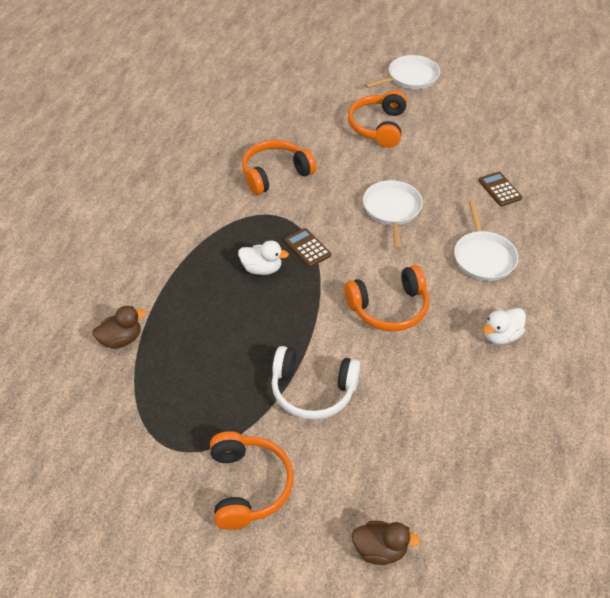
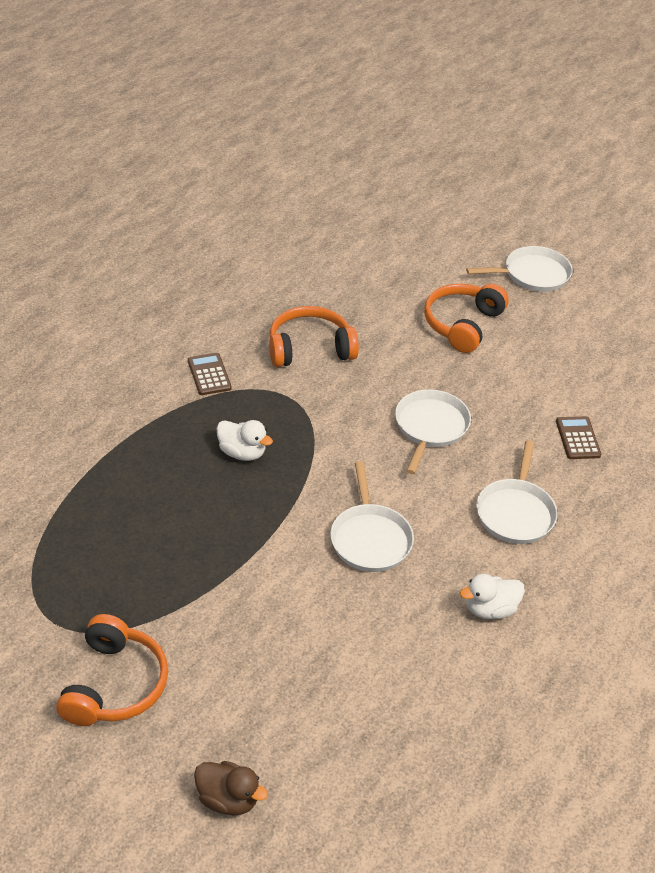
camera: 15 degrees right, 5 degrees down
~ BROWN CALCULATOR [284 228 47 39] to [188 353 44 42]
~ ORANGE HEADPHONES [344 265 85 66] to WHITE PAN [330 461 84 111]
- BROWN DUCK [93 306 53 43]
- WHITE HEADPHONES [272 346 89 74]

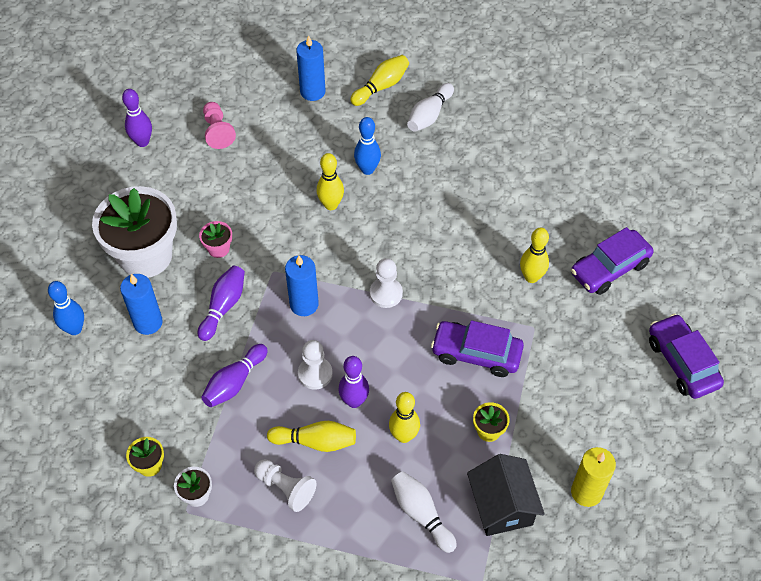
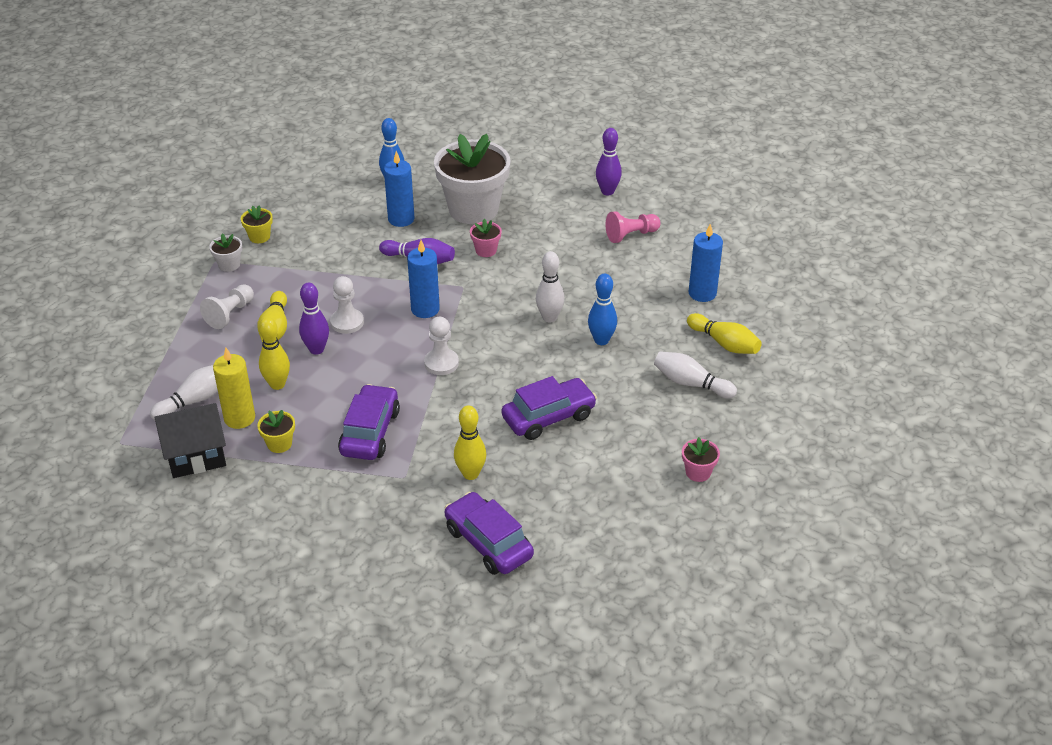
camera: 85 degrees right, 15 degrees down
~ YELLOW CANDLE [571 447 45 60] to [213 347 42 82]
~ PURPLE CAR [649 314 75 85] to [502 376 95 64]
~ YELLOW BOWLING PIN [317 153 27 57] to WHITE BOWLING PIN [536 251 29 72]
+ PINK FLOWER POT [682 437 38 45]
- PURPLE BOWLING PIN [201 344 67 63]

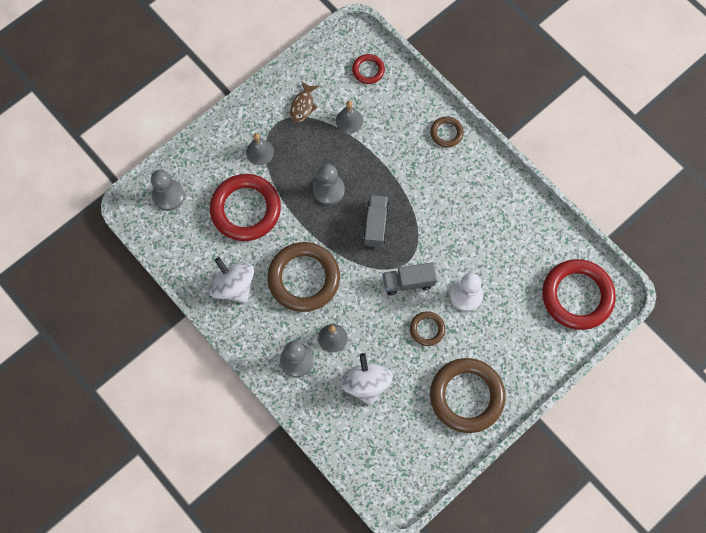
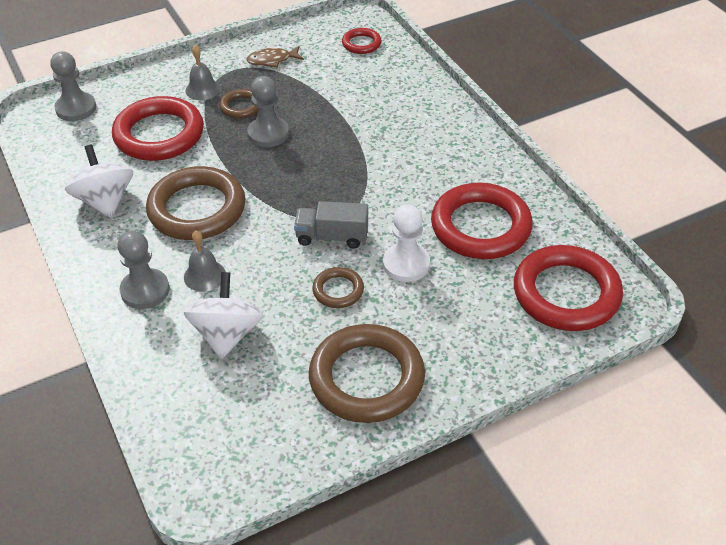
camera: 15 degrees right, 25 degrees down
~ BROWN RING [430 116 34 32] to [219 89 39 30]
~ BROWN FISH [290 81 29 42] = [246 46 58 22] 45 degrees clockwise
+ RED RING [431 183 102 76]
- GREY BELL [336 101 27 33]
- GREY TRUCK [363 195 26 52]

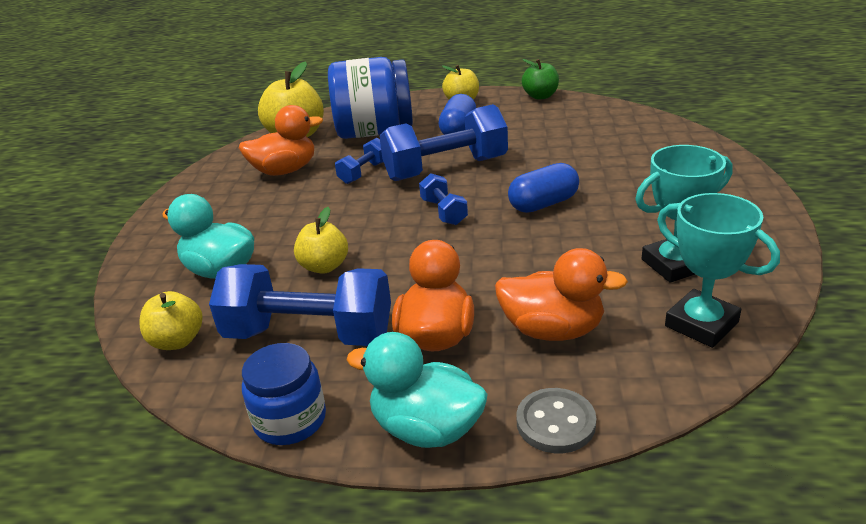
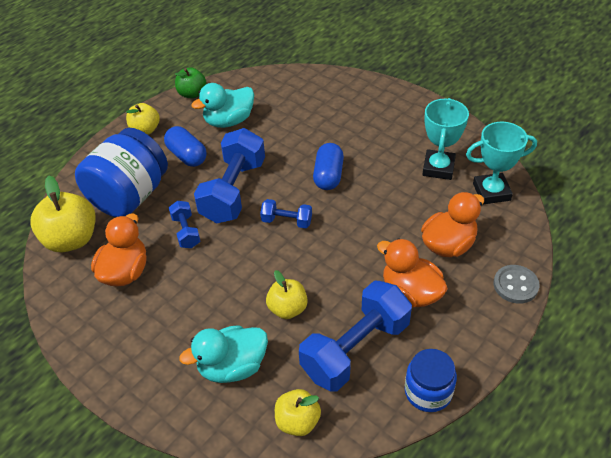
camera: 55 degrees left, 15 degrees up
~ TURQUOISE DUCK [347 332 141 116] to [191 83 63 45]

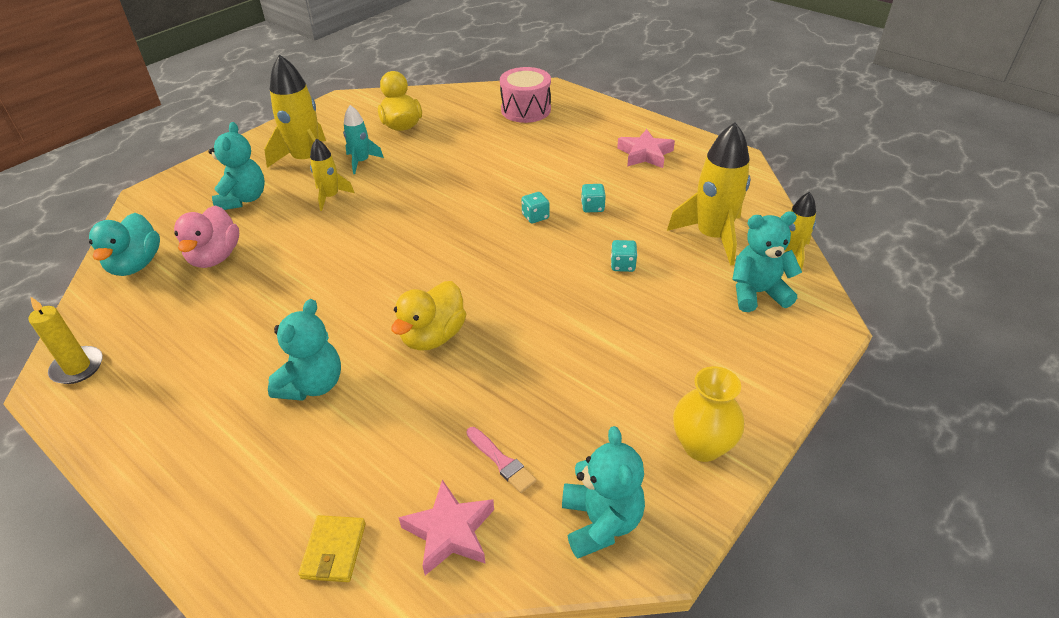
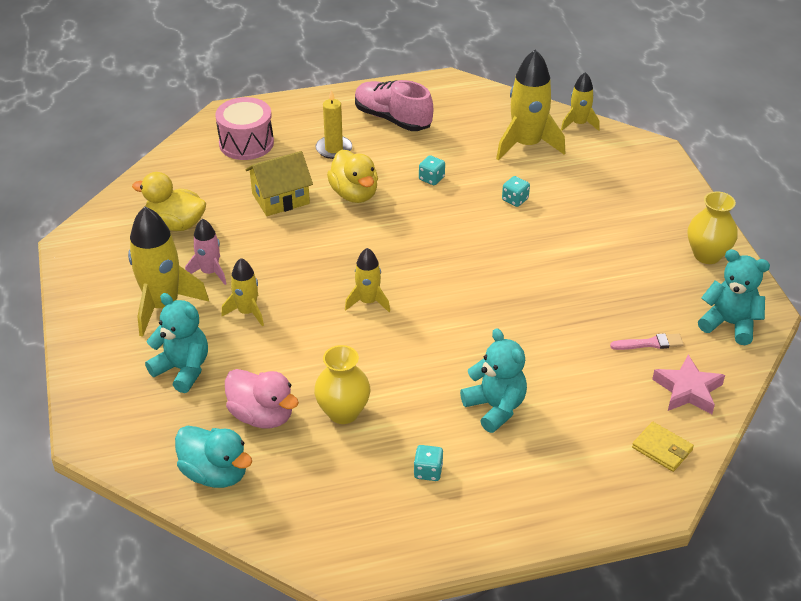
camera: 55 degrees left, 0 degrees up
~ TURQUOISE ROCKET [343 105 41 69] to PINK ROCKET [185 218 41 67]
+ YELLOW HOUSE [245 151 68 65]
+ YELLOW VASE [314 345 56 79]
~ YELLOW CANDLE [28 296 75 88] to [315 90 37 69]
~ YELLOW DUCK [391 281 75 70] to [327 149 51 54]
+ YELLOW ROCKET [345 248 45 64]
~ PINK STAR [617 129 58 39] to PINK SHOE [355 80 78 51]
~ TURQUOISE DICE [522 192 27 31] to [414 445 29 36]
- TURQUOISE TEDDY BEAR [732 211 70 101]

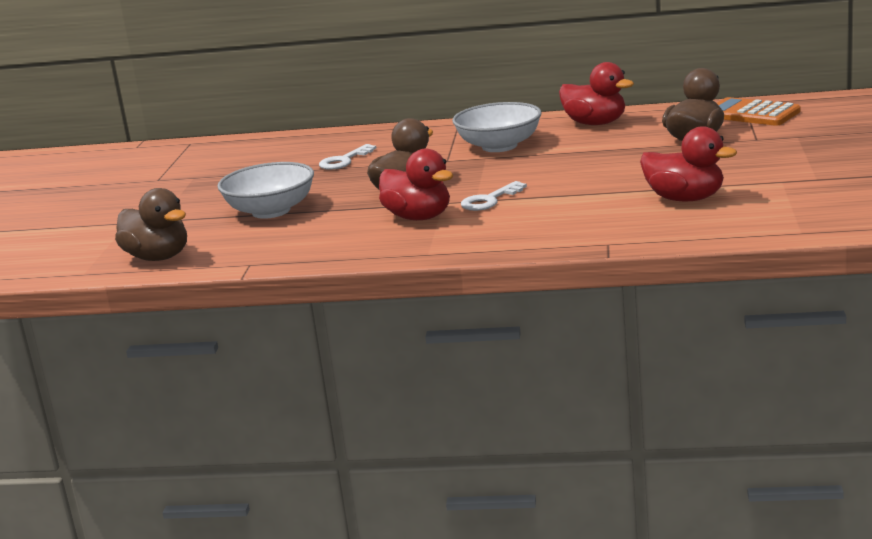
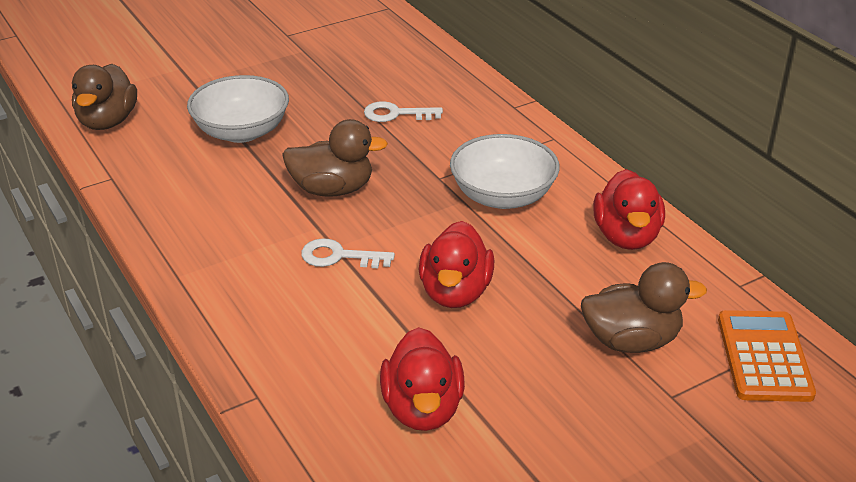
camera: 50 degrees right, 15 degrees up
~ RED DUCK [379 148 74 72] to [419 221 75 87]

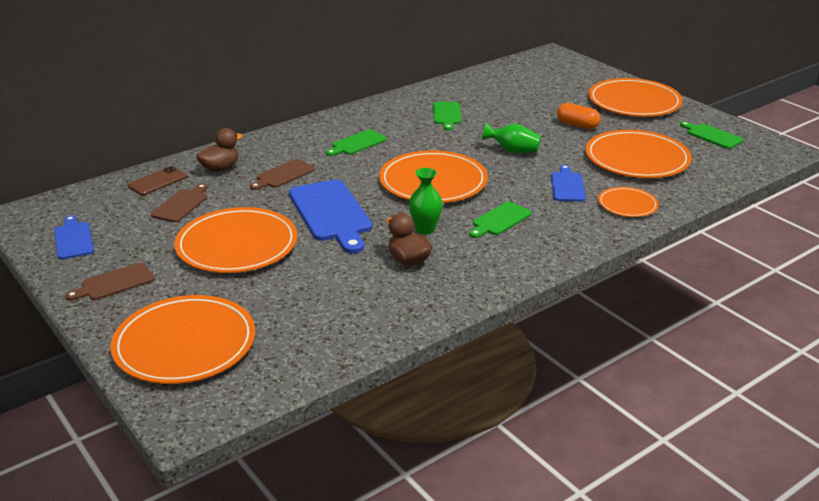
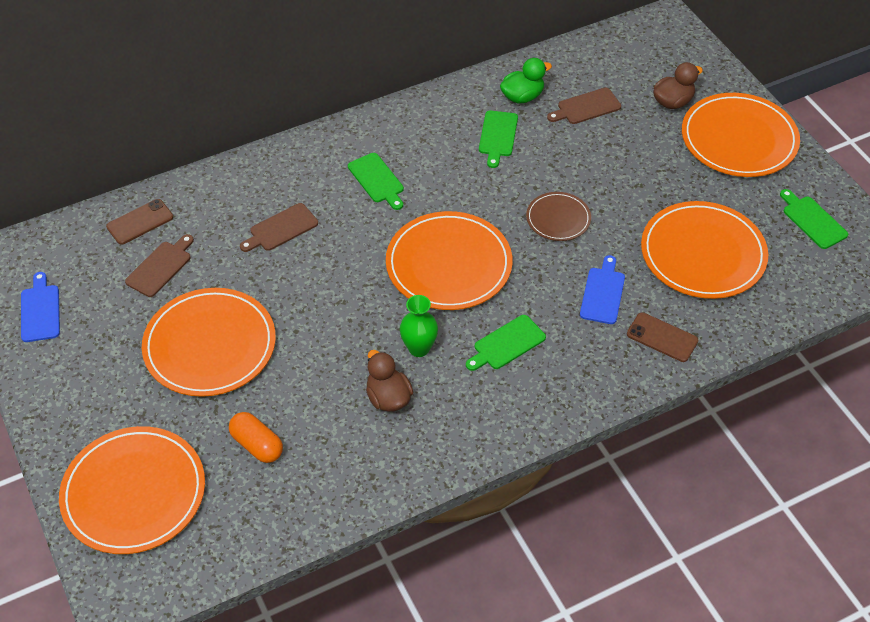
camera: 10 degrees right, 20 degrees up
~ ORANGE CAPSULE [557 103 43 26] to [229 412 54 51]
~ GREEN CUTTING BOARD [326 130 61 26] = [348 153 56 57] 90 degrees counterclockwise
+ GREEN DUCK [500 58 52 46]
~ GREEN VASE [482 123 59 30] to BROWN PLATE [526 192 65 49]
~ BROWN CUTTING BOARD [65 263 90 38] to [547 88 74 36]
~ ORANGE PLATE [598 187 61 30] to BROWN PHONE [627 312 71 50]
~ BROWN DUCK [196 128 46 44] to [653 62 50 47]
- BLUE CUTTING BOARD [289 179 83 75]

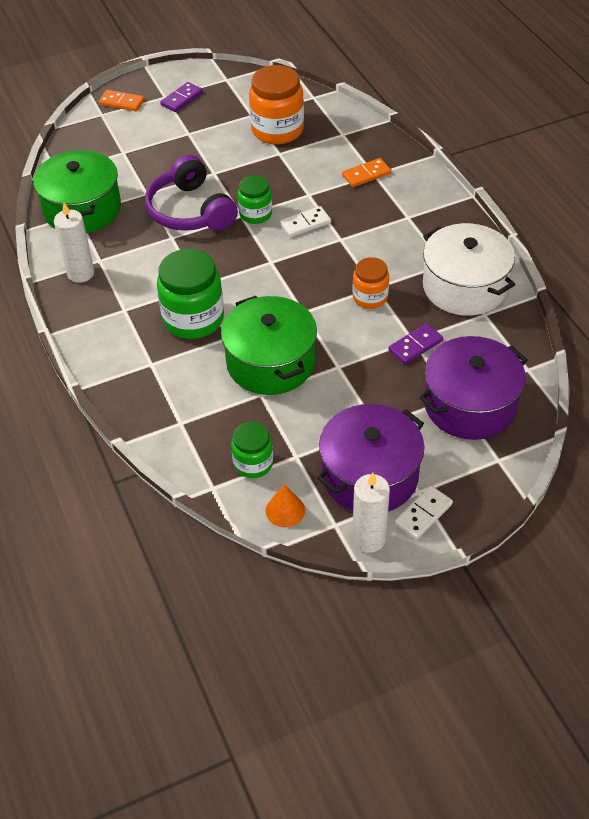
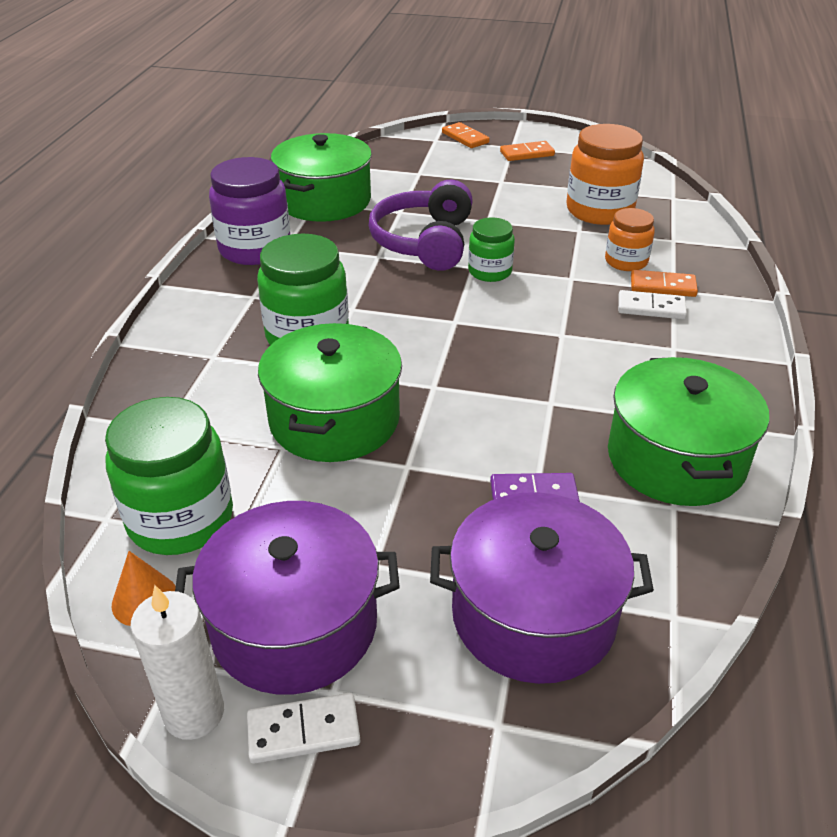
camera: 35 degrees right, 10 degrees down
~ GREEN JAR [231 422 42 56] = [105 397 128 158] x1.72
~ WHITE CANDLE [54 202 40 81] to PURPLE JAR [209 157 81 108]
~ PURPLE DOMINO [160 82 43 30] to ORANGE DOMINO [500 141 55 20]
~ ORANGE JAR [353 257 36 52] to [605 208 50 63]
~ WHITE POT [423 223 92 93] to GREEN POT [608 357 161 149]
~ WHITE DOMINO [280 206 51 31] to [618 290 69 29]

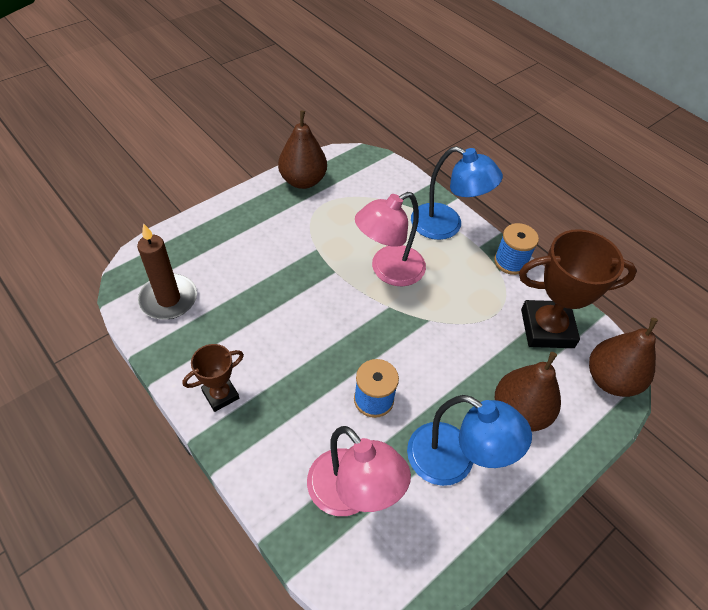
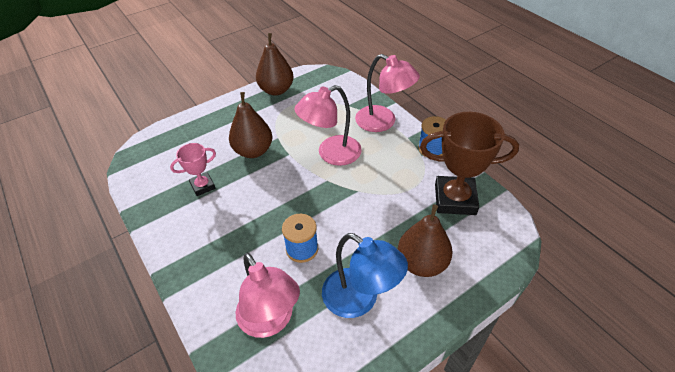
camera: 10 degrees right, 5 degrees down
+ PINK TROPHY [170 143 46 53]
~ BROWN PEAR [589 318 69 79] to [229 92 43 66]
~ BLUE LAMP [411 146 92 94] to PINK LAMP [355 54 65 78]
- BROWN CANDLE [137 223 60 97]
- BROWN TROPHY [183 344 61 68]

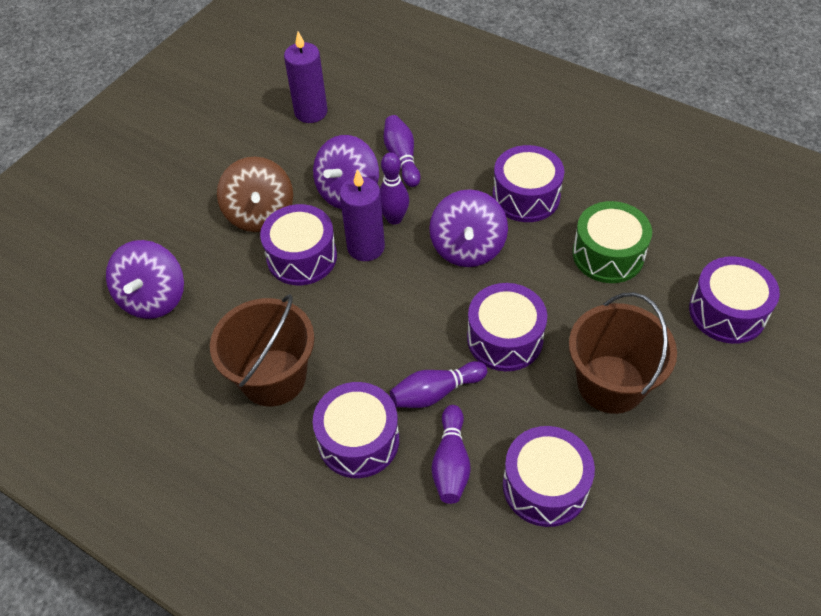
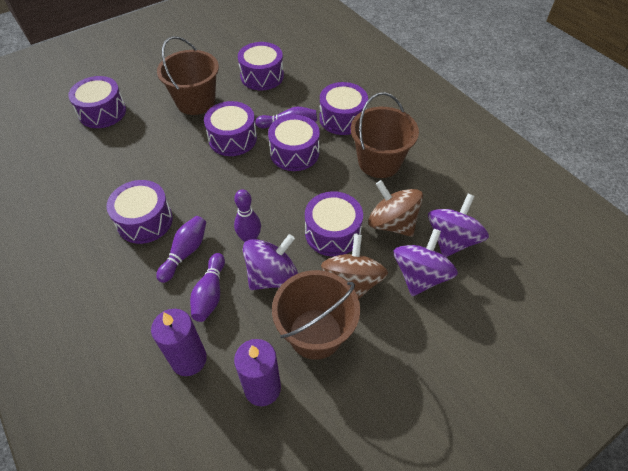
camera: 160 degrees left, 0 degrees up
~ PURPLE CANDLE [340 169 45 92] to [151 309 56 67]
~ PURPLE BOWLING PIN [431 405 40 99] to [156 216 50 67]
+ PURPLE DRUM [268 115 52 56]
+ BROWN BUCKET [272 270 88 90]
+ BROWN SPINNING TOP [368 180 55 57]
~ PURPLE SPINNING TOP [429 189 79 78] to [394 229 64 67]
- GREEN DRUM [572 201 80 82]

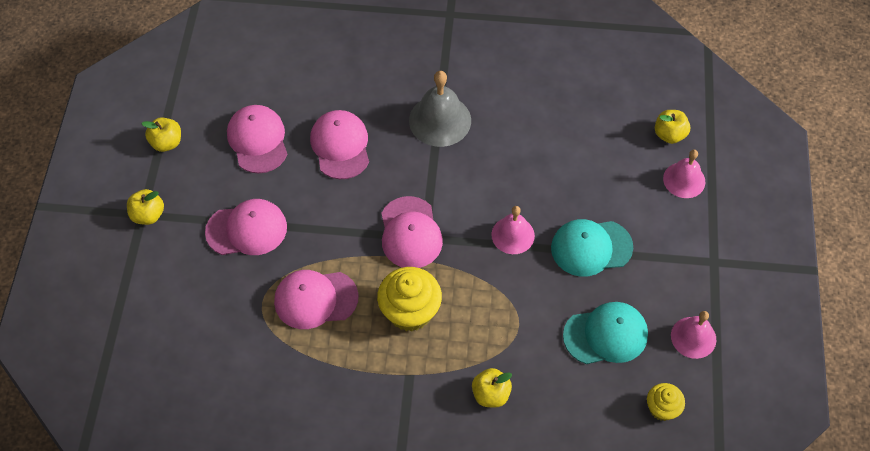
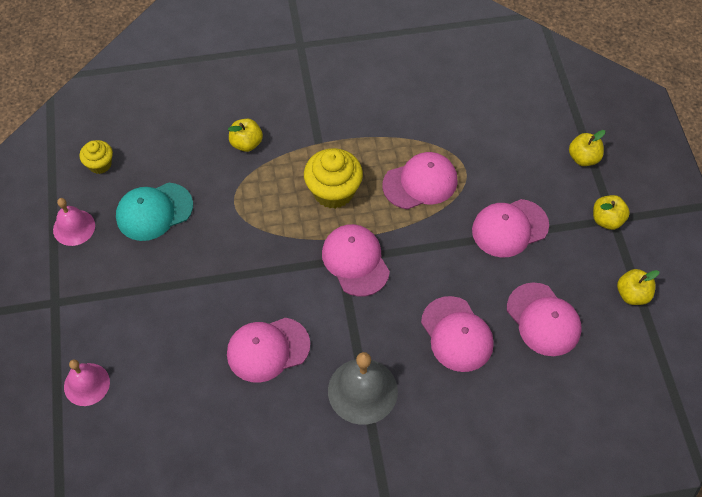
camera: 165 degrees right, 0 degrees up
+ PINK CAP [227 318 83 65]
~ YELLOW APPLE [655 110 35 34] to [569 130 36 36]
- PINK BELL [491 206 44 48]
- TURQUOISE CAP [551 219 82 58]

